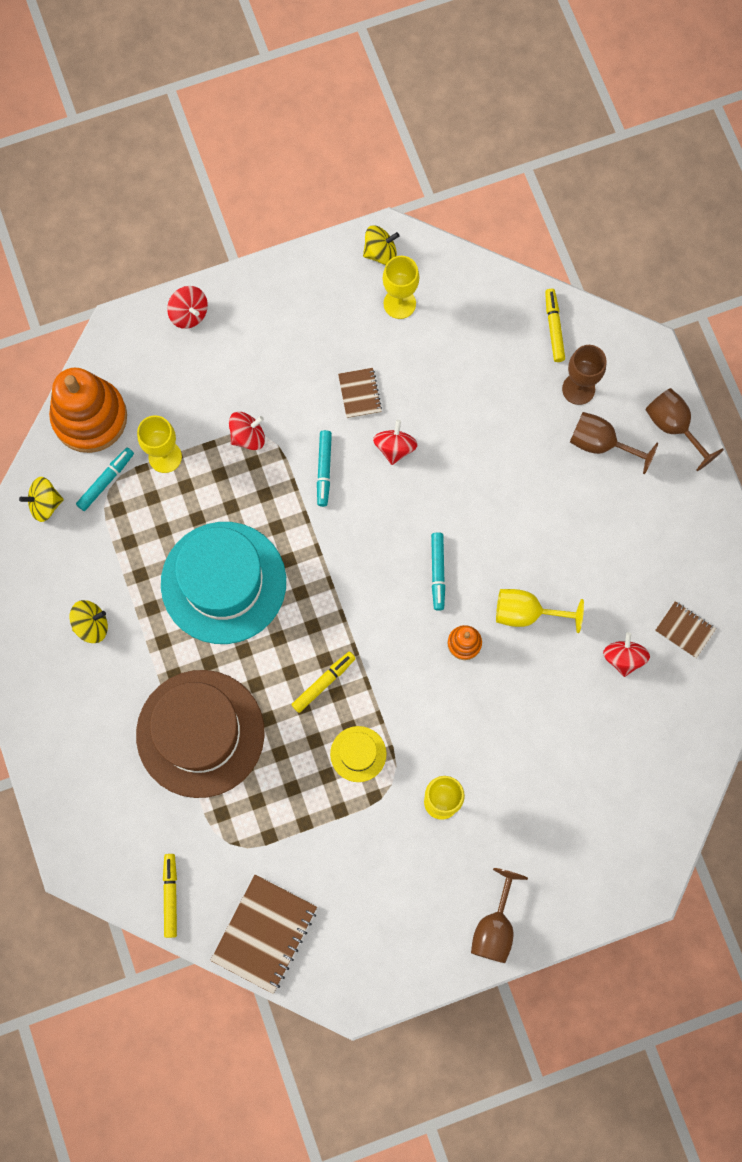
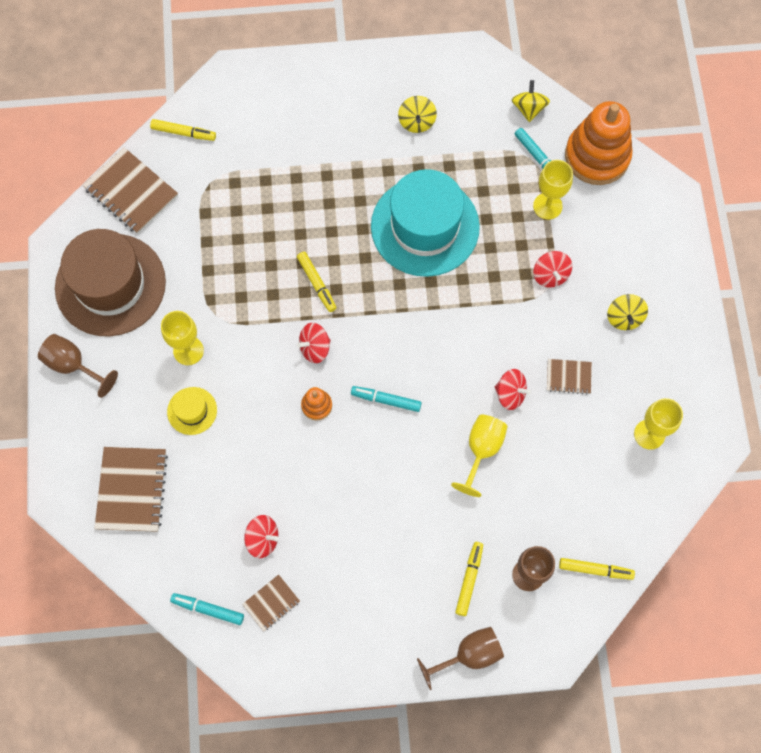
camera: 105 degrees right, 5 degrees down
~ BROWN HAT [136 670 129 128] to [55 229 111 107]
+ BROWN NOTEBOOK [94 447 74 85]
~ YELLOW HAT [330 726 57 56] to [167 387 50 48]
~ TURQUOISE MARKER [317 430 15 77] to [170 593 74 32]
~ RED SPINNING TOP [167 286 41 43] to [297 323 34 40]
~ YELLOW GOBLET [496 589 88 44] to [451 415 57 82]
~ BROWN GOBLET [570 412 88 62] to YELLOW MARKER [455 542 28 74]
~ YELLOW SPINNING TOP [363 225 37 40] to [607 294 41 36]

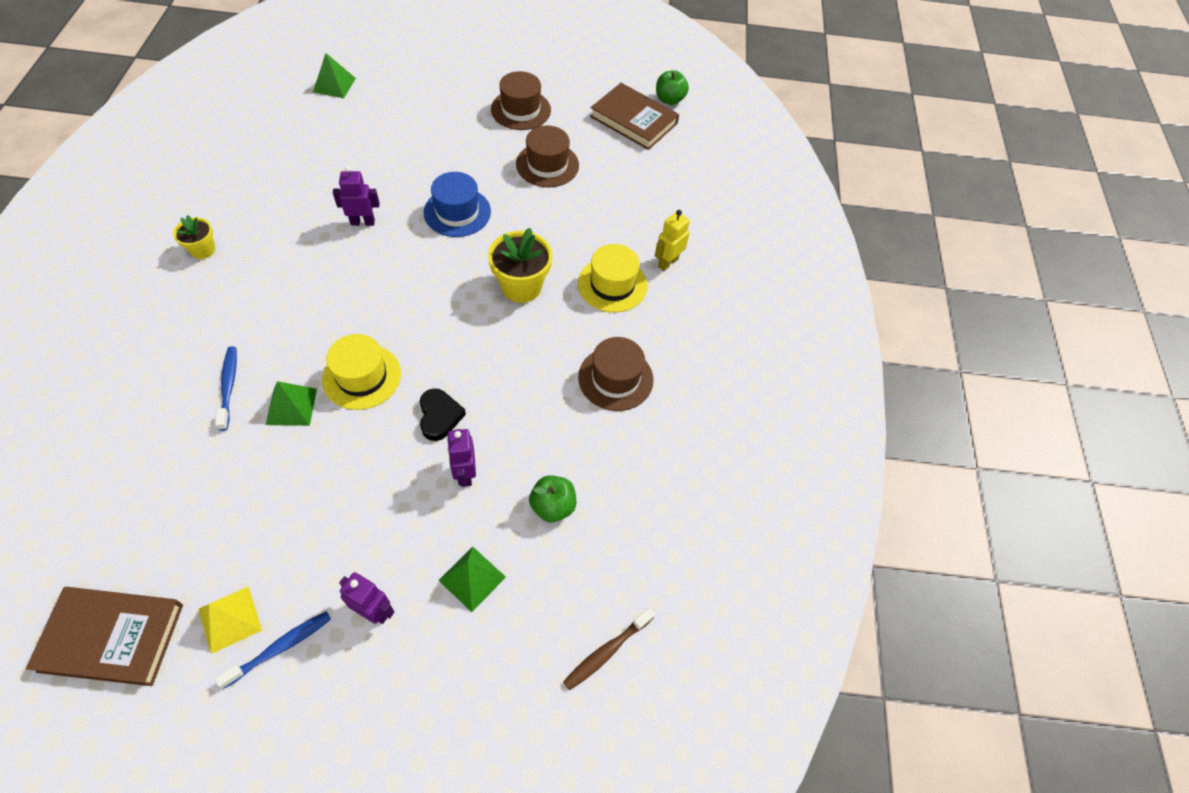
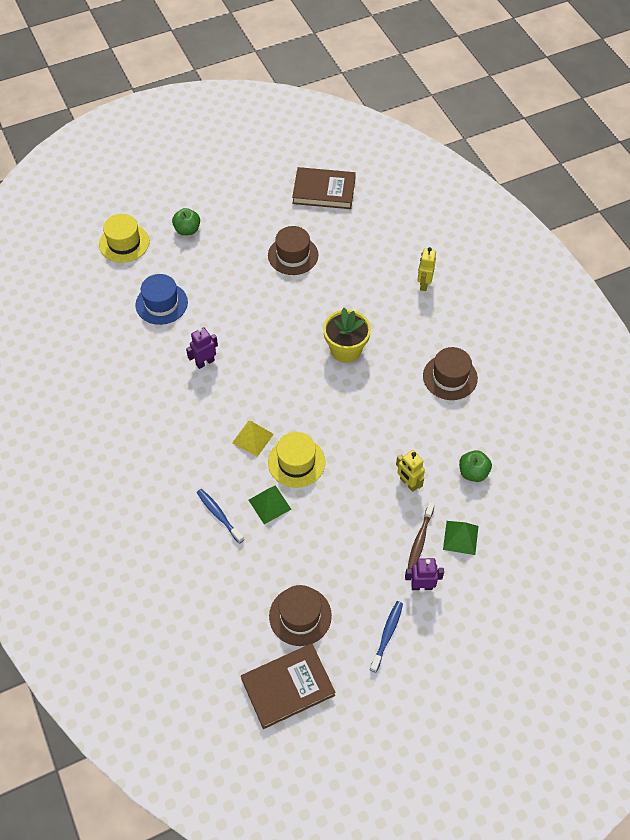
camera: 25 degrees left, 0 degrees up
~ YELLOW HAT [578 244 69 69] to [99 214 50 49]
~ BLUE HAT [424 172 67 65] to [135 274 53 51]
~ GREEN APPLE [656 70 33 35] to [172 208 28 28]
~ YELLOW PYRAMID [199 587 63 67] to [232 421 42 36]
~ BROWN HAT [491 71 60 59] to [269 585 63 61]
~ PURPLE ROBOT [447 429 29 58] to YELLOW ROBOT [396 450 29 42]
~ BROWN TOOTHBRUSH [563 608 92 82] to [408 502 27 67]
- YELLOW FLOWER POT [173 215 42 44]
- GREEN PYRAMID [313 53 43 45]
- BLACK HEART [420 388 46 53]

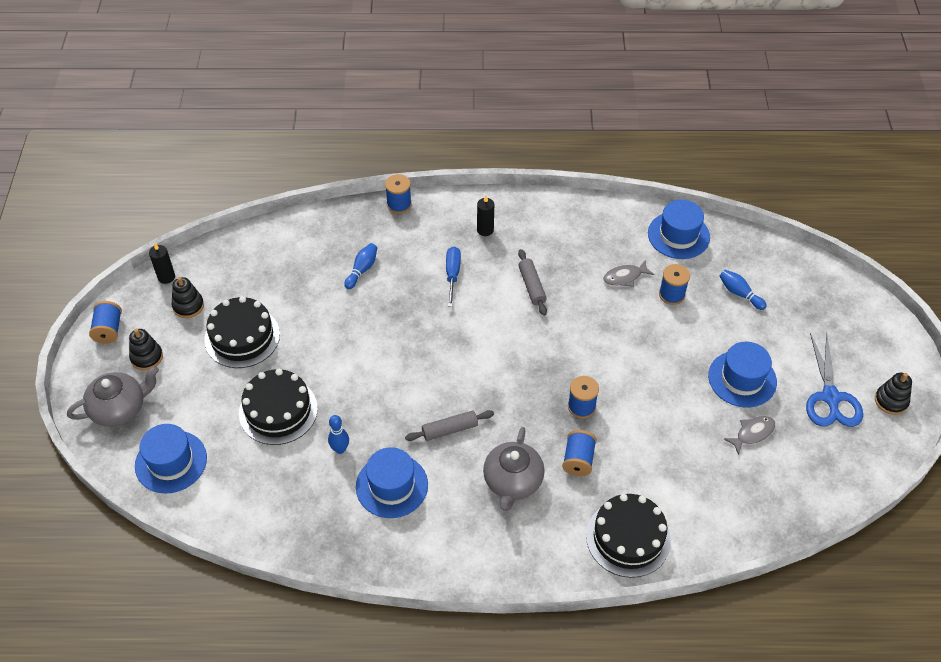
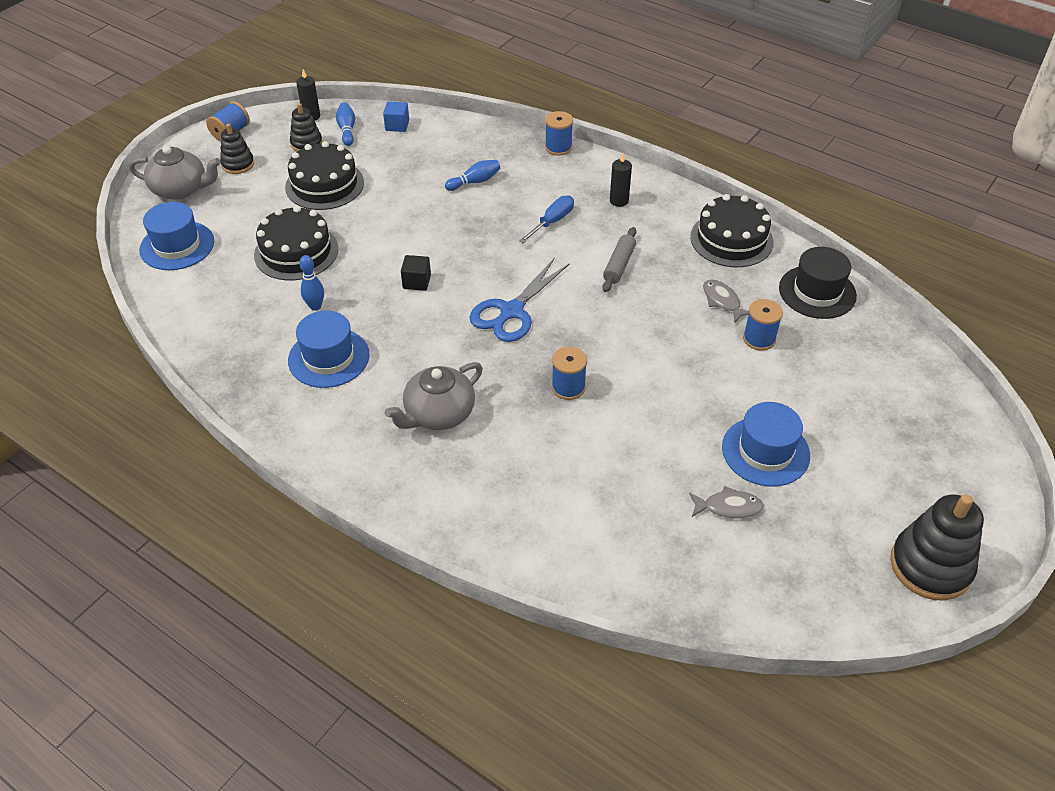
camera: 35 degrees right, 5 degrees down
~ BLUE BOWLING PIN [719 269 48 41] to [336 102 19 44]
+ BLUE CUBE [383 101 26 31]
+ BLACK CUBE [401 255 30 36]
~ BLUE SCISSORS [806 332 57 95] to [470 258 100 84]
~ BLACK CAKE [586 494 85 84] to [690 194 84 73]
~ GREY FISH [603 260 51 27] = [703 279 46 43] 45 degrees clockwise
~ BLUE HAT [648 200 62 59] to BLACK HAT [779 247 78 72]
~ BLACK STACKING TOY [875 373 37 42] = [890 494 94 107] x1.76
- GREY ROLLING PIN [405 410 89 31]
- BLUE SPOOL [562 430 35 46]

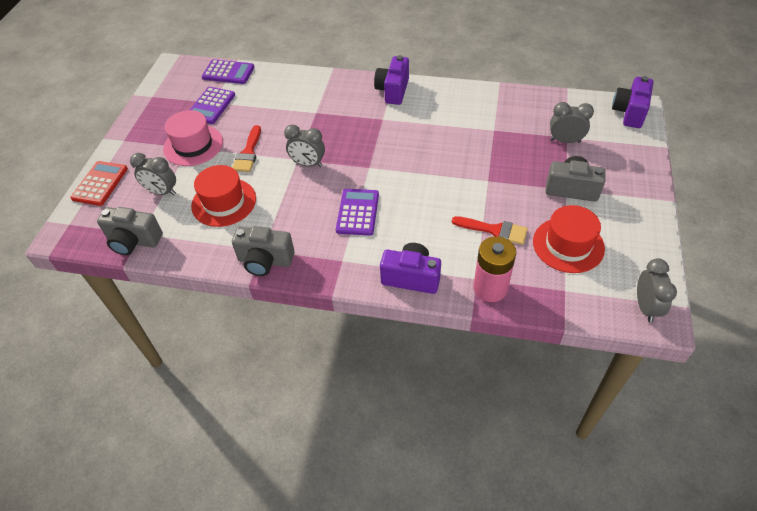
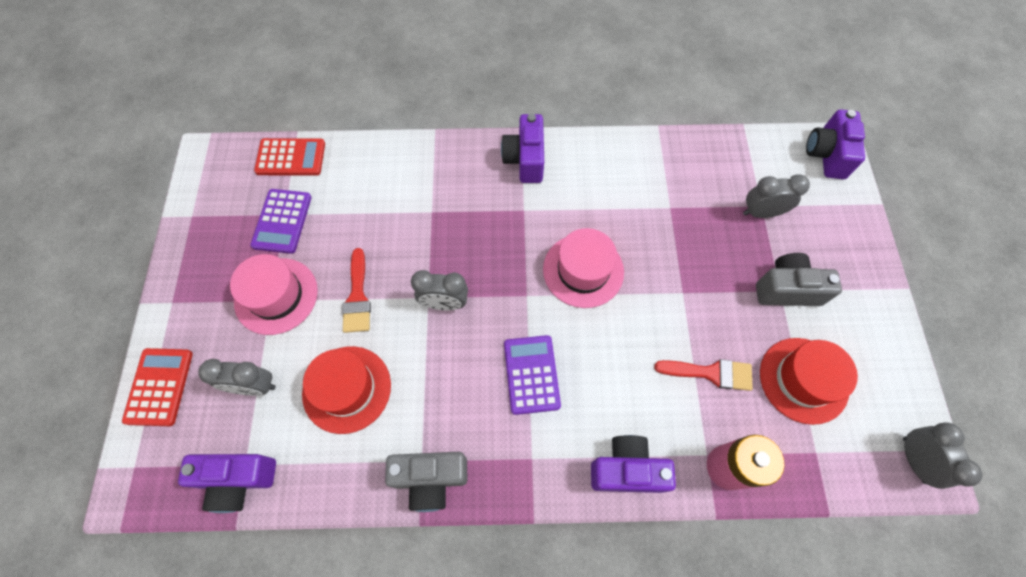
camera: 15 degrees left, 15 degrees up
~ GREY CAMERA [97 207 66 48] to PURPLE CAMERA [178 454 98 59]
~ PURPLE CALCULATOR [202 59 53 25] to RED CALCULATOR [254 138 71 38]
+ PINK HAT [543 228 81 80]

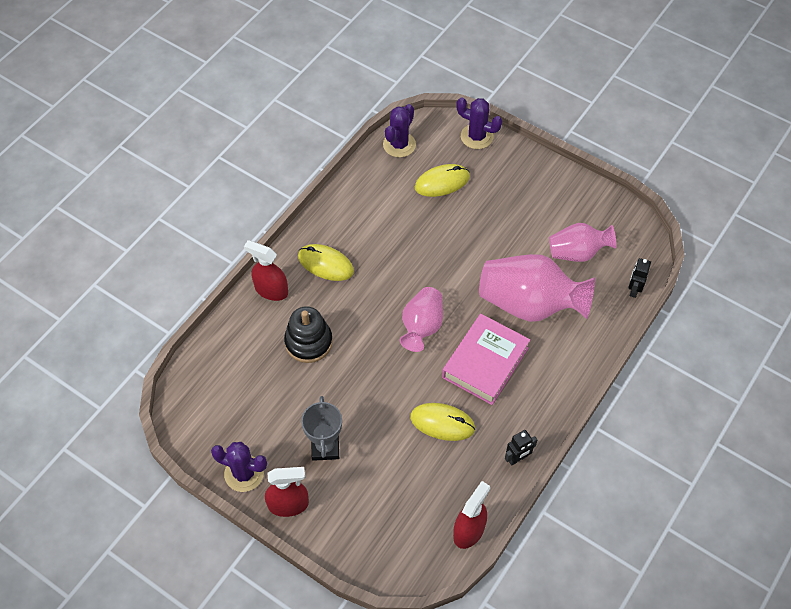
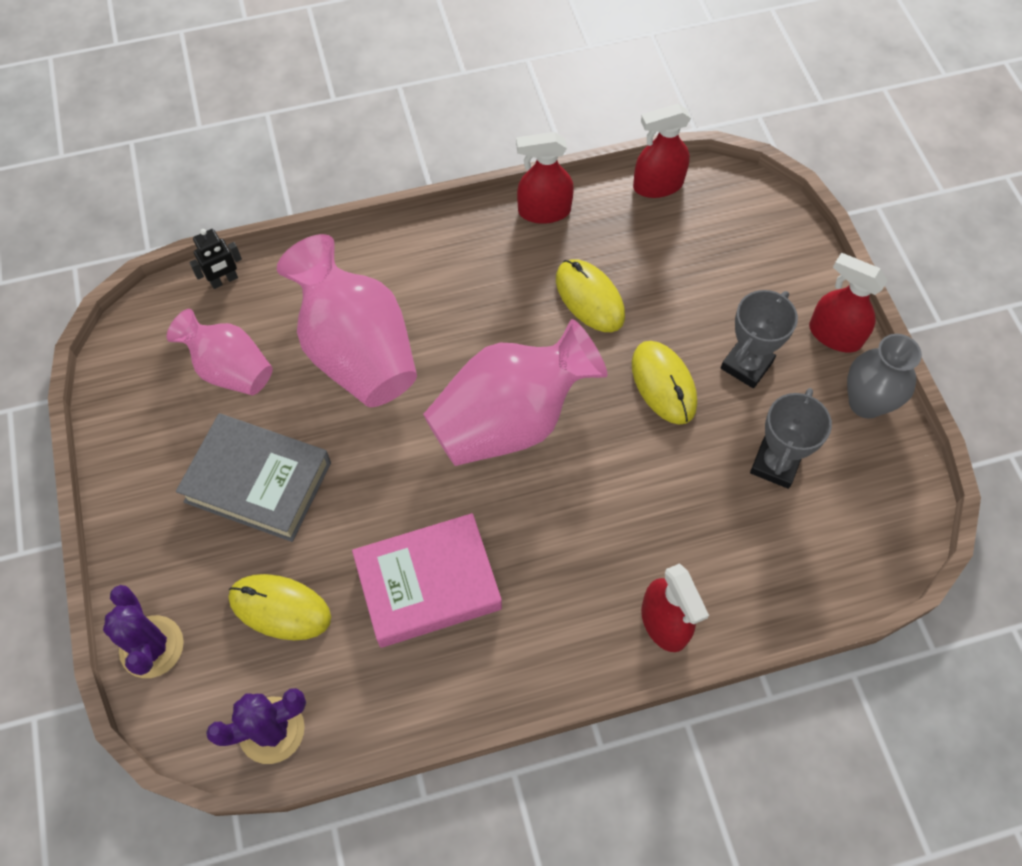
camera: 140 degrees left, 5 degrees up
+ GREY BOOK [176 414 155 128]
~ PINK BOOK [442 314 88 91] to [352 513 150 135]
~ PINK VASE [400 287 43 65] = [423 319 184 147] x1.66
~ BLACK ROBOT [505 430 32 36] to RED SPRAY BOTTLE [516 132 58 92]
~ YELLOW MOUSE [298 244 56 37] to [632 341 65 84]
+ GREY TROPHY [750 388 82 101]
~ PURPLE CACTUS [211 442 56 50] to GREY VASE [847 334 75 85]
- BLACK STACKING TOY [284 306 49 57]

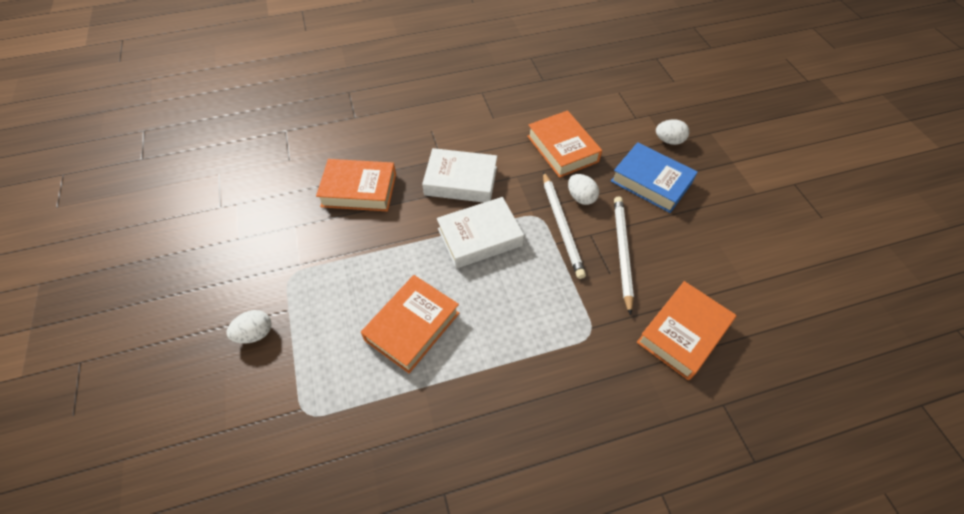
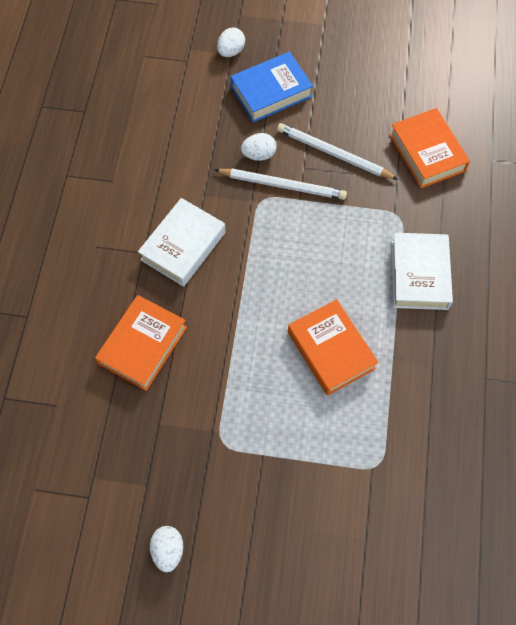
camera: 65 degrees left, 10 degrees up
~ WHITE EGG [226 310 46 34] to [150 526 33 46]
~ WHITE BOOK [437 197 87 72] to [391 233 62 77]
- ORANGE BOOK [527 110 75 68]

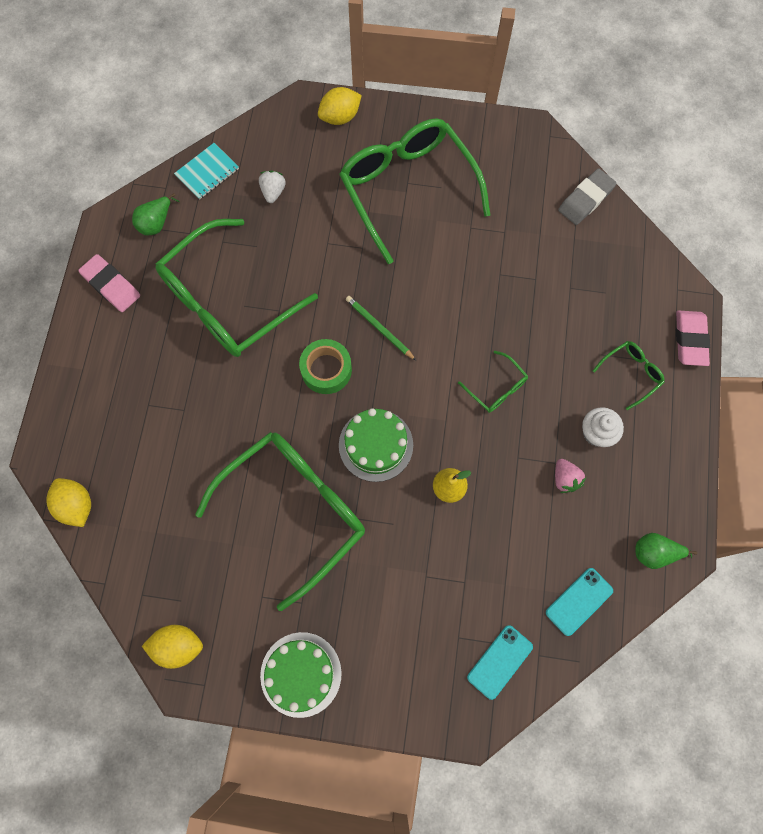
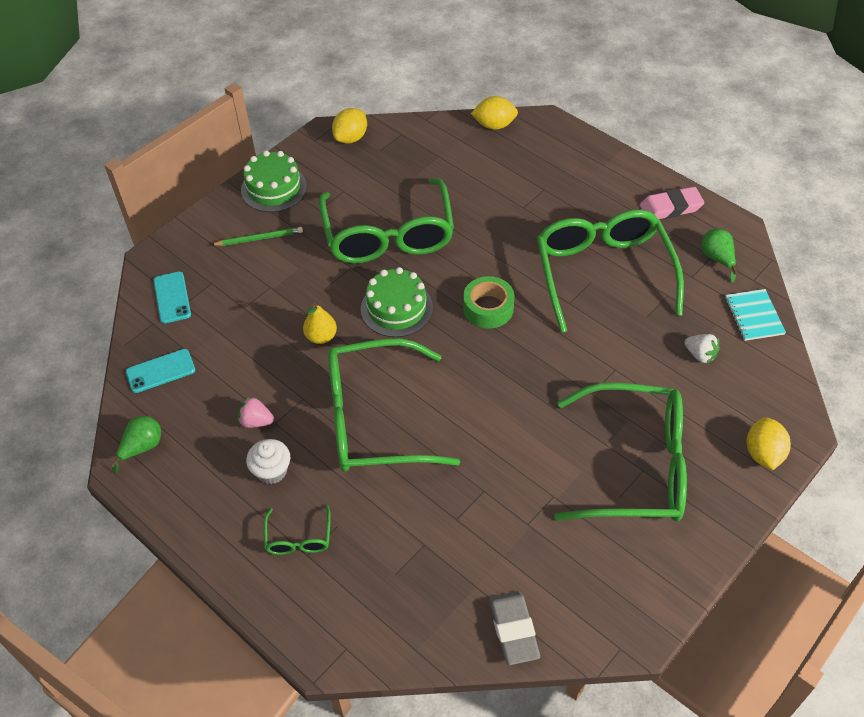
camera: 125 degrees right, 20 degrees down
~ TURQUOISE PHONE [546 568 67 68] = [126 349 69 44] 75 degrees clockwise
~ GREEN PENCIL [346 296 70 64] to [211 227 92 19]
~ GREEN GLASSES [458 351 70 62] = [328 338 132 134] x2.38
- PINK ERASER [676 310 34 56]

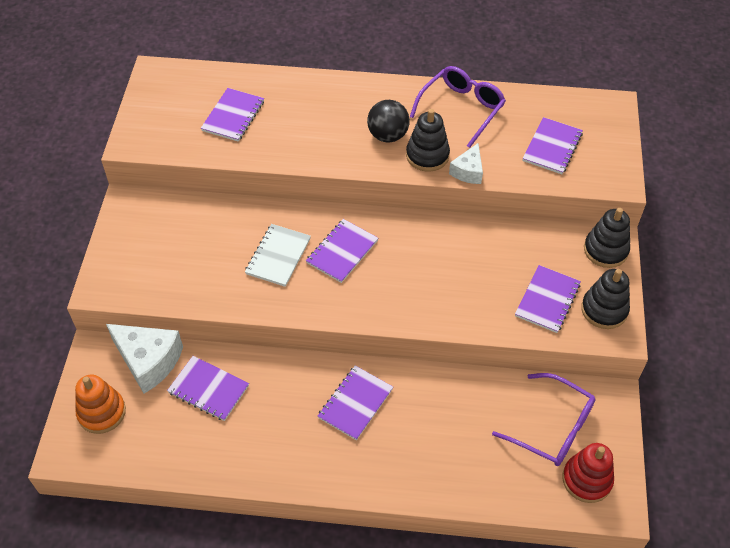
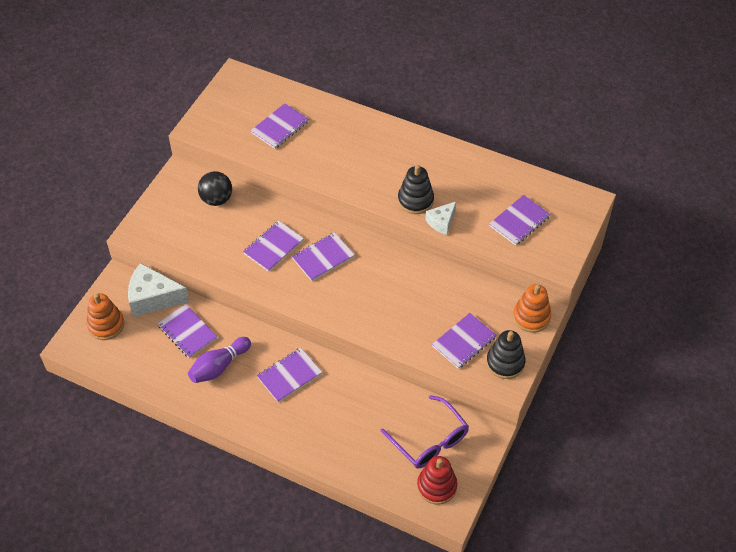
camera: 20 degrees right, 0 degrees up
~ WHITE CHEESE [106 324 77 70] = [128 263 62 54] 135 degrees clockwise
+ PURPLE BOWLING PIN [188 337 63 46]
~ BLACK BALL [367 100 43 43] to [198 171 34 35]
~ WHITE NOTEBOOK [245 224 66 63] to PURPLE NOTEBOOK [243 220 61 52]
~ BLACK STACKING TOY [584 208 46 60] to ORANGE STACKING TOY [513 284 38 49]
- PURPLE GLASSES [410 66 96 82]

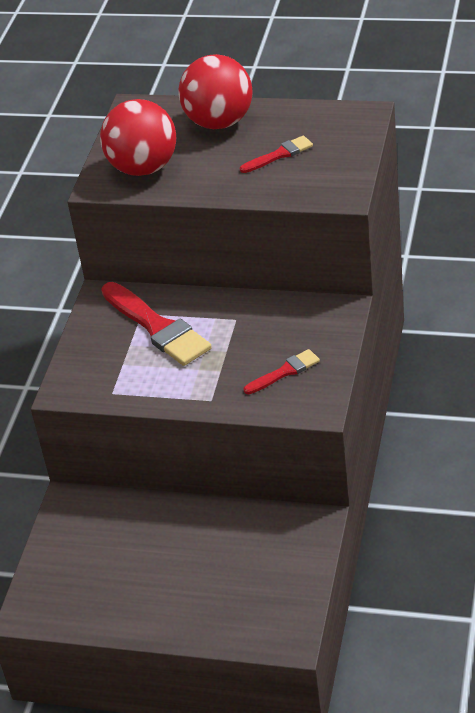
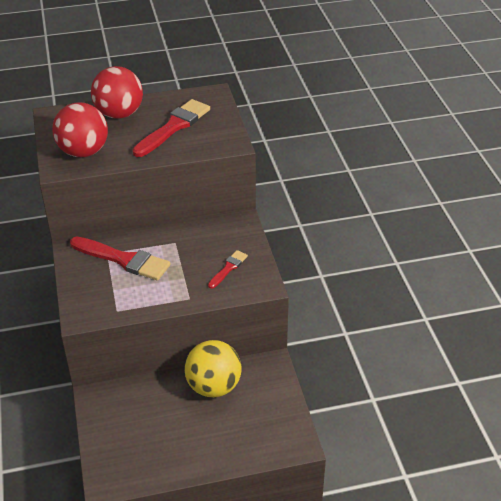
camera: 30 degrees left, 0 degrees up
~ RED BRUSH [240 136 73 37] = [132 99 78 58] x1.91
+ YELLOW BALL [184 340 58 58]

